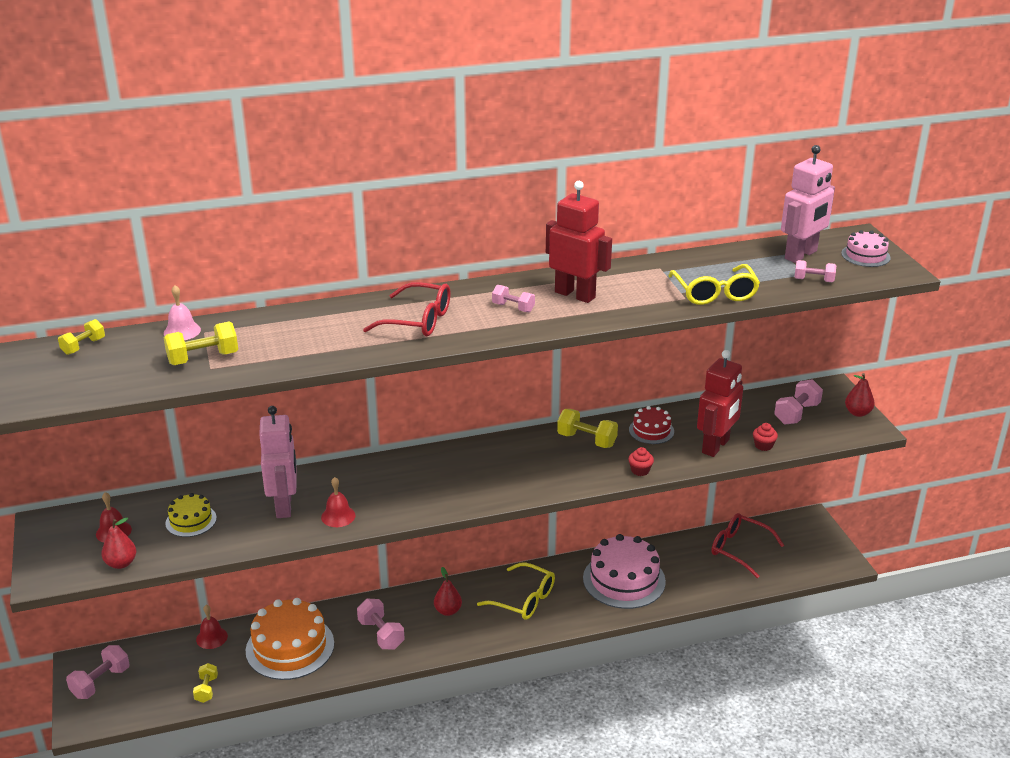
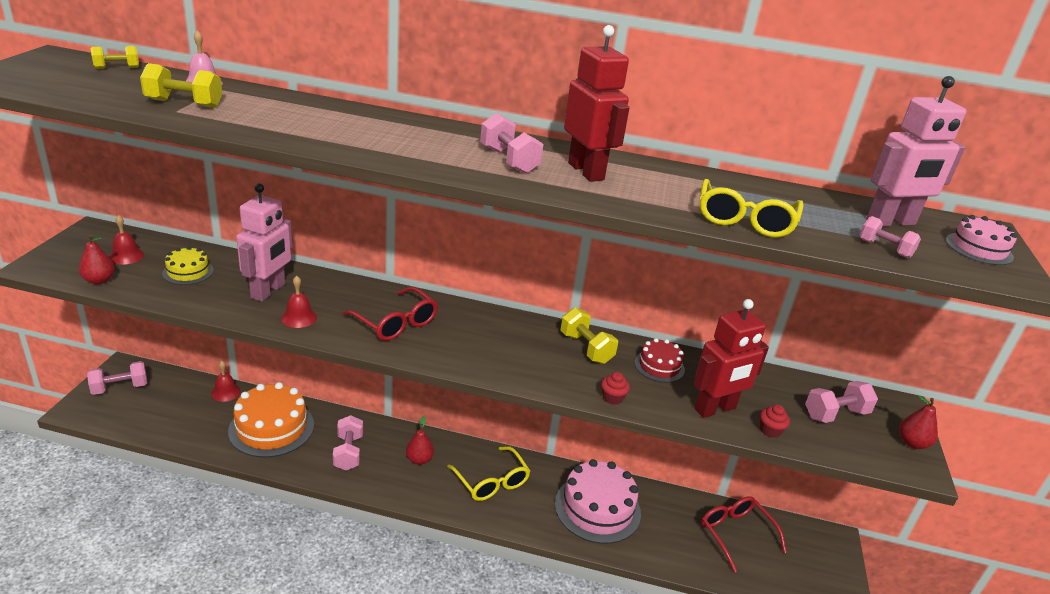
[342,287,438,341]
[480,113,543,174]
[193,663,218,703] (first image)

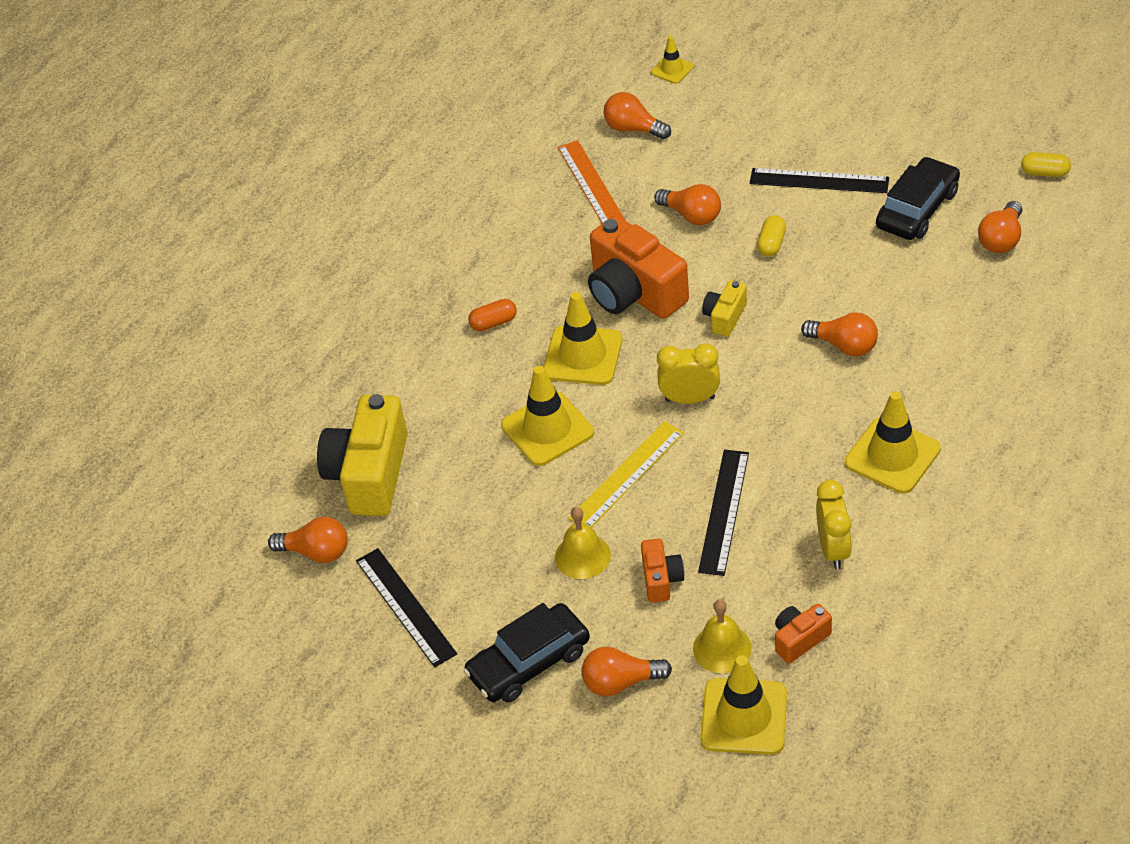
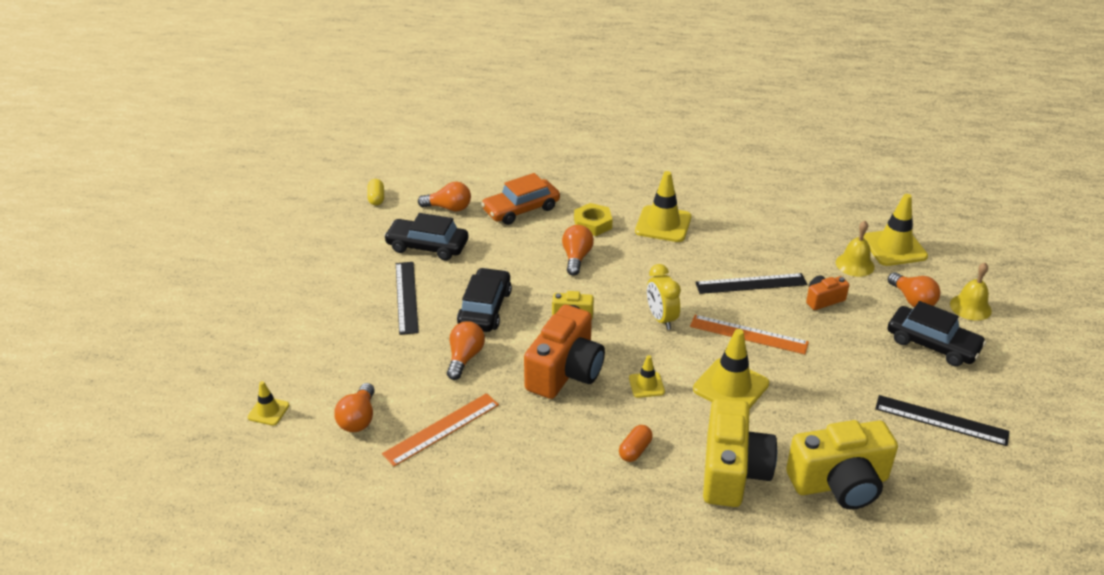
[457,268,512,332]
[481,173,560,225]
[574,203,613,236]
[619,425,653,462]
[629,355,665,398]
[690,315,809,354]
[703,398,777,507]
[875,395,1009,446]
[950,262,992,321]
[268,517,348,563] (first image)
[775,604,832,663] (first image)
[816,480,852,569] (first image)

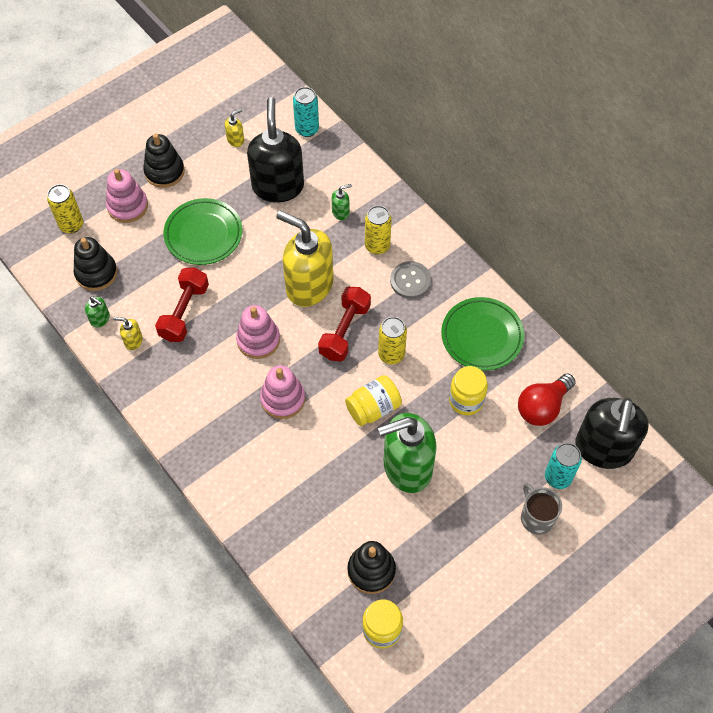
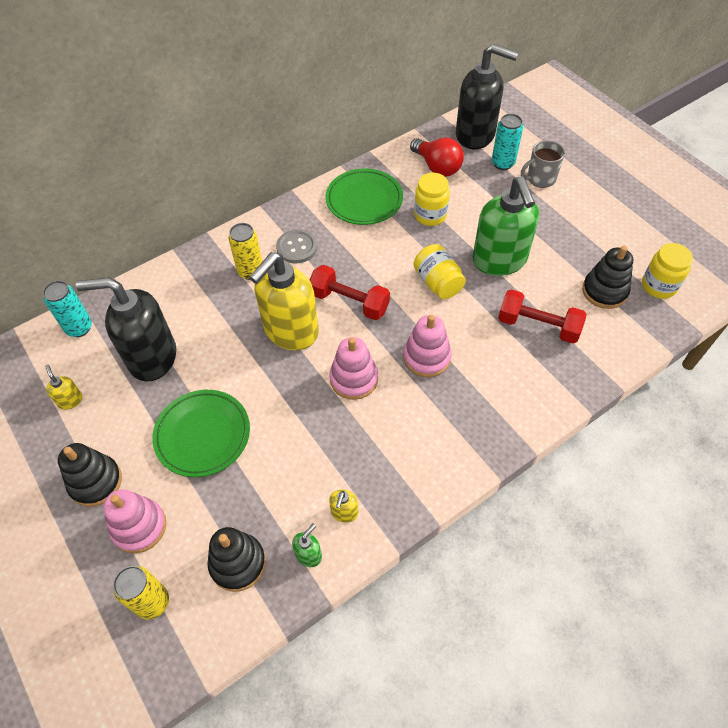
[498,289,587,343]
[332,184,352,220] (first image)
[378,317,407,364] (first image)

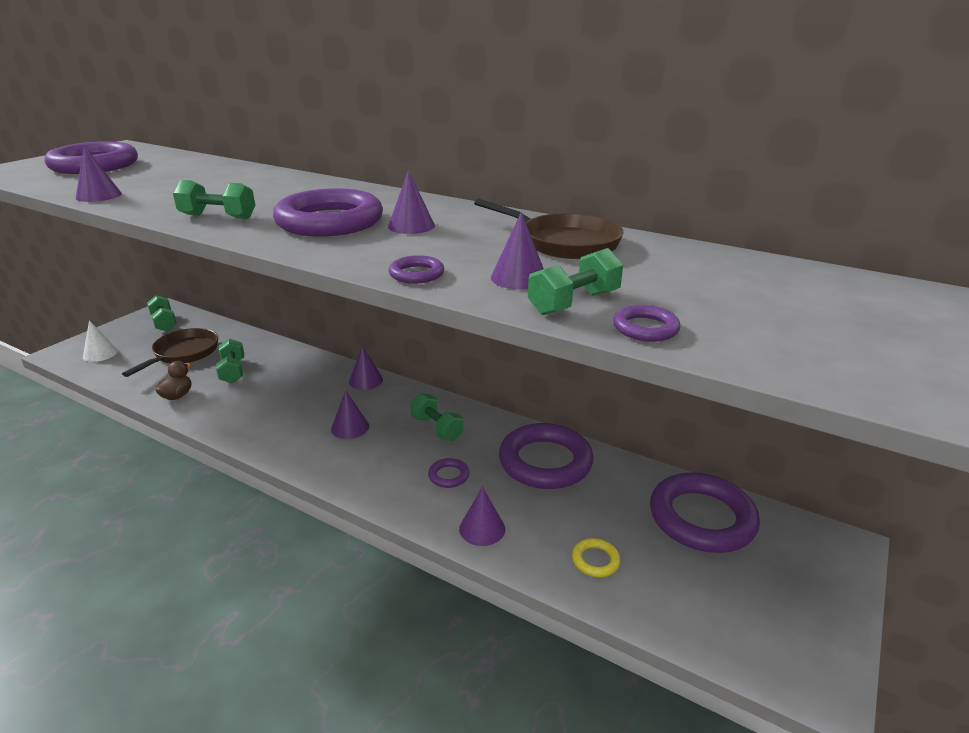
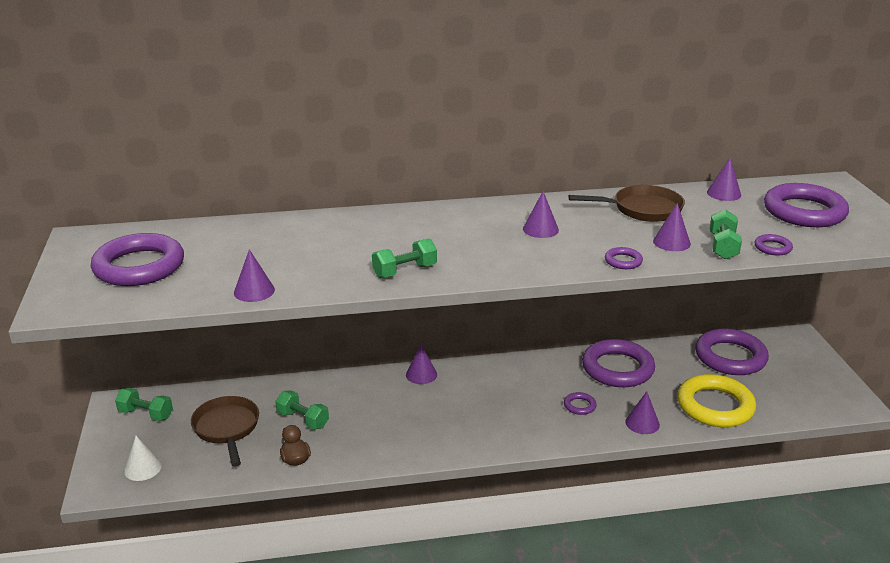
[677,374,756,427]
[707,158,741,201]
[764,183,849,227]
[410,393,464,441] (first image)

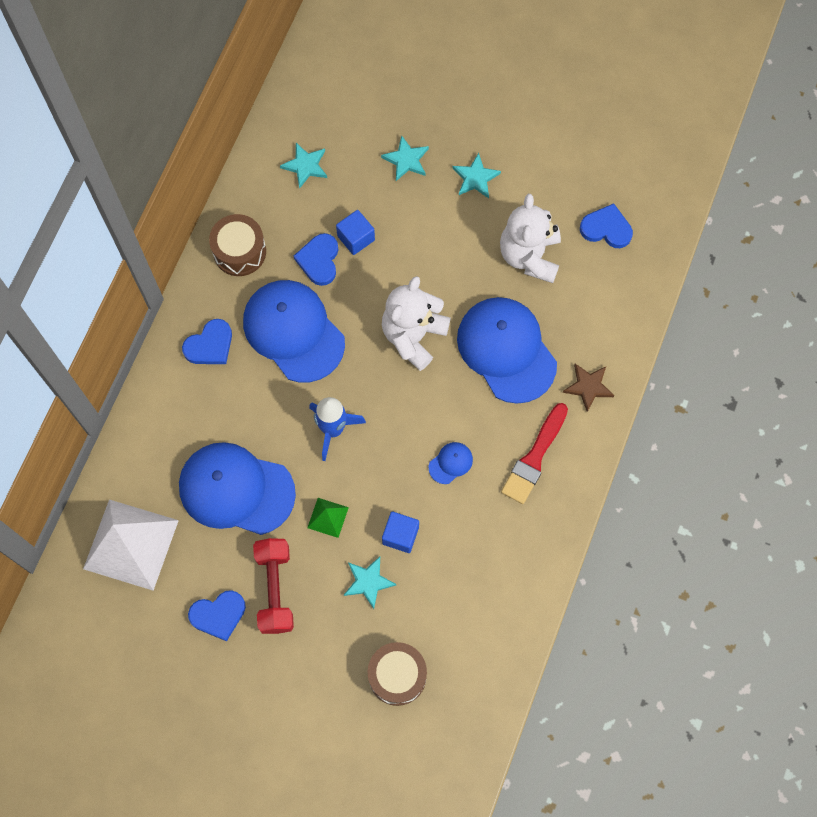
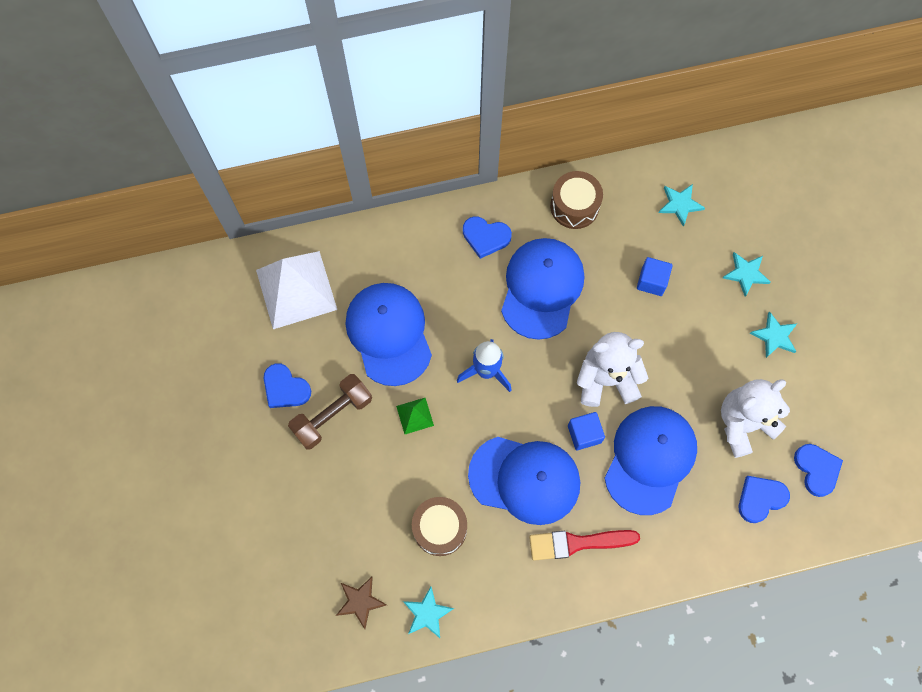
[288,374,372,450]
[336,577,387,629]
[403,587,454,638]
[412,497,467,556]
[468,437,580,525]
[568,412,605,450]
[739,476,790,523]

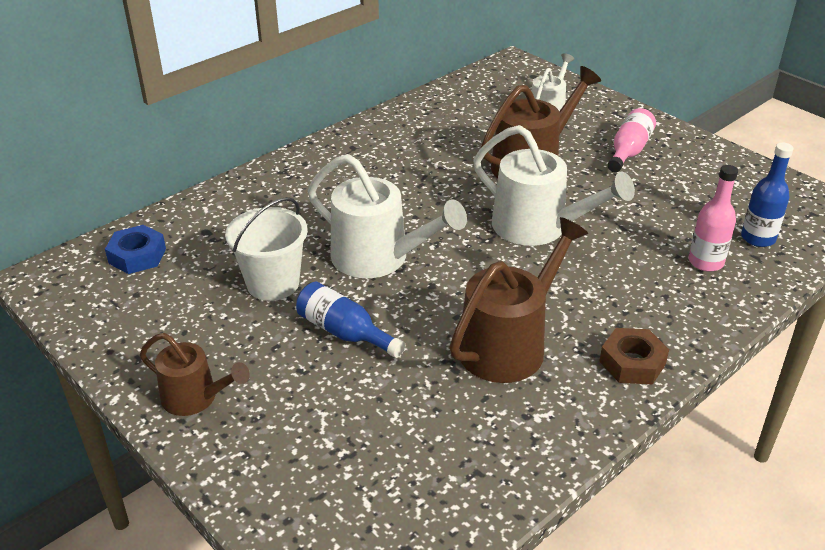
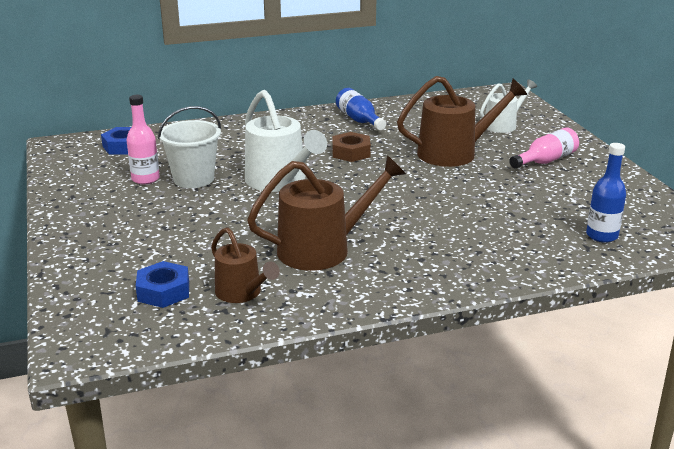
[127,95,160,184]
[136,261,189,308]
[211,227,280,303]
[332,132,371,162]
[336,88,386,130]
[473,125,635,246] (first image)

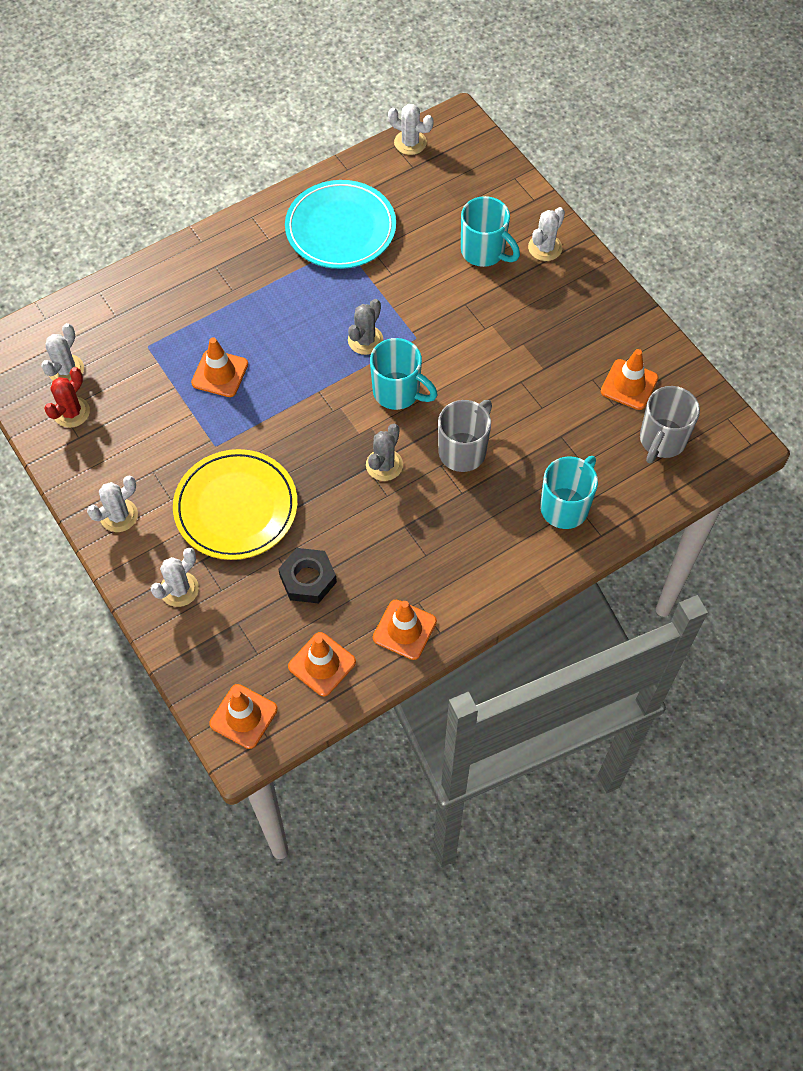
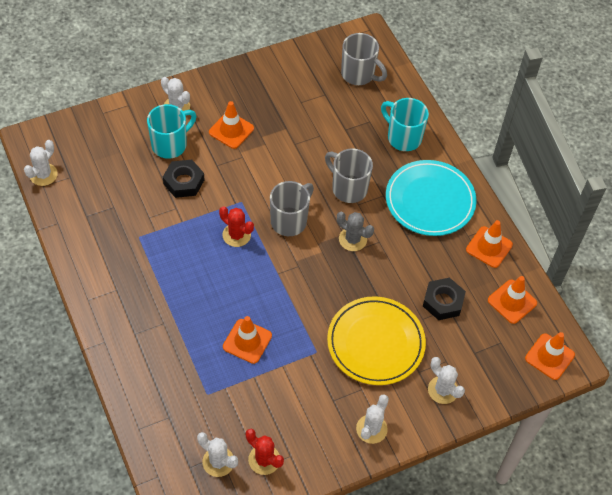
[163,160,204,198]
[209,101,254,149]
[219,206,254,247]
[270,181,314,236]
[356,394,389,444]
[386,160,477,236]

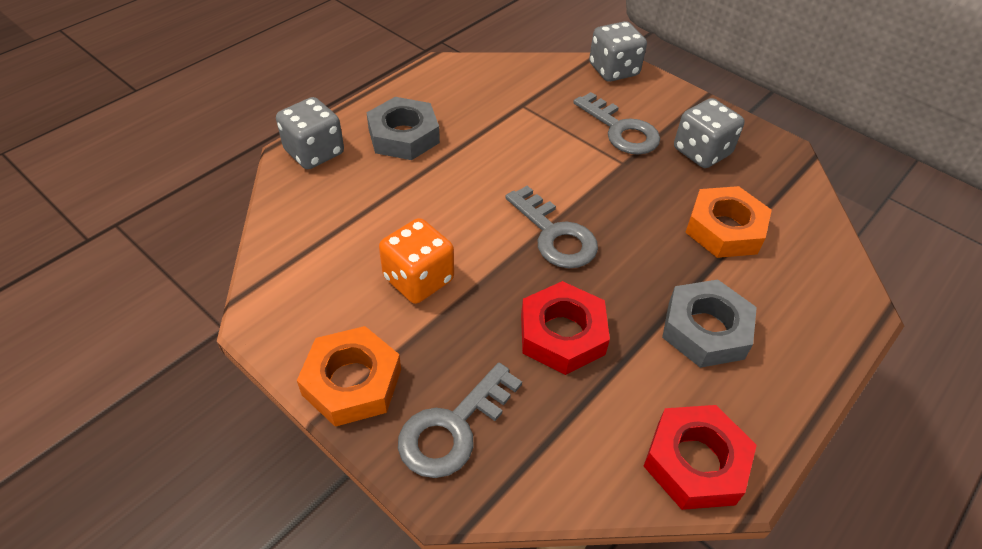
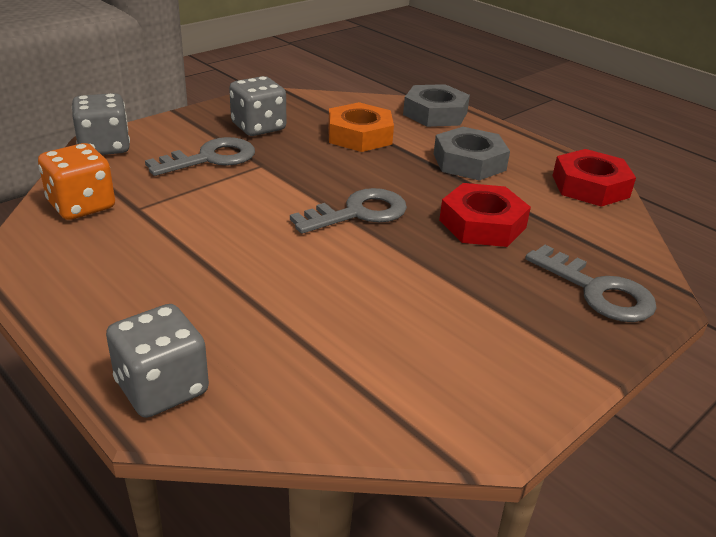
[38,143,115,220]
[403,84,470,127]
[297,326,401,427] (first image)

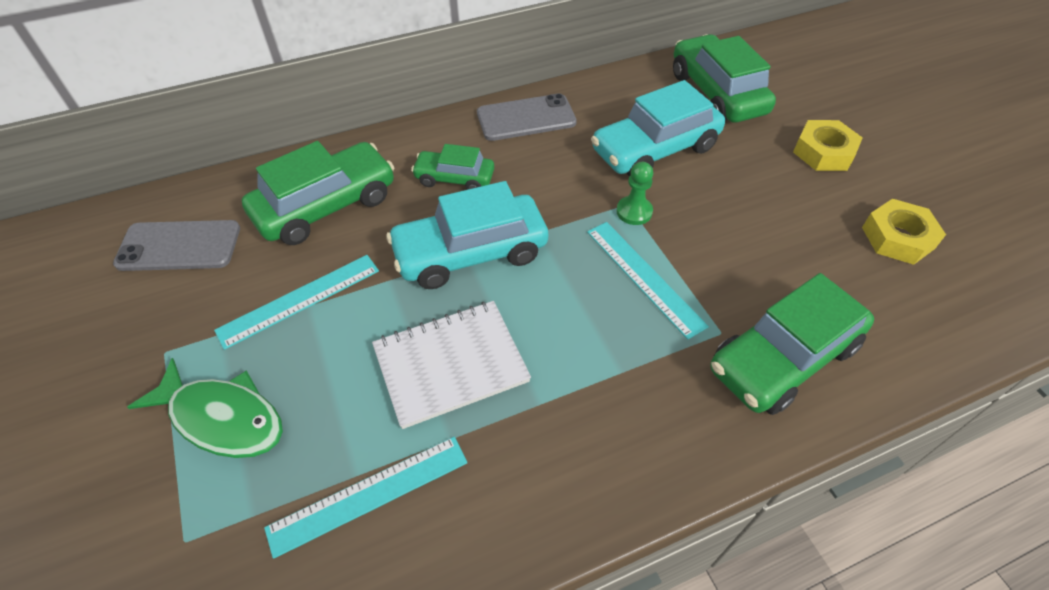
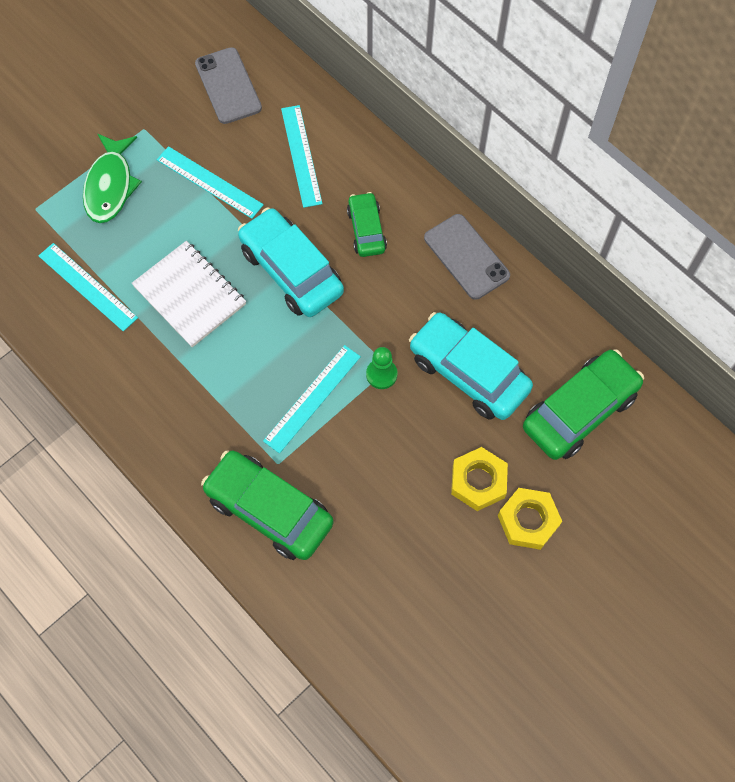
[281,105,323,208]
[451,447,508,511]

